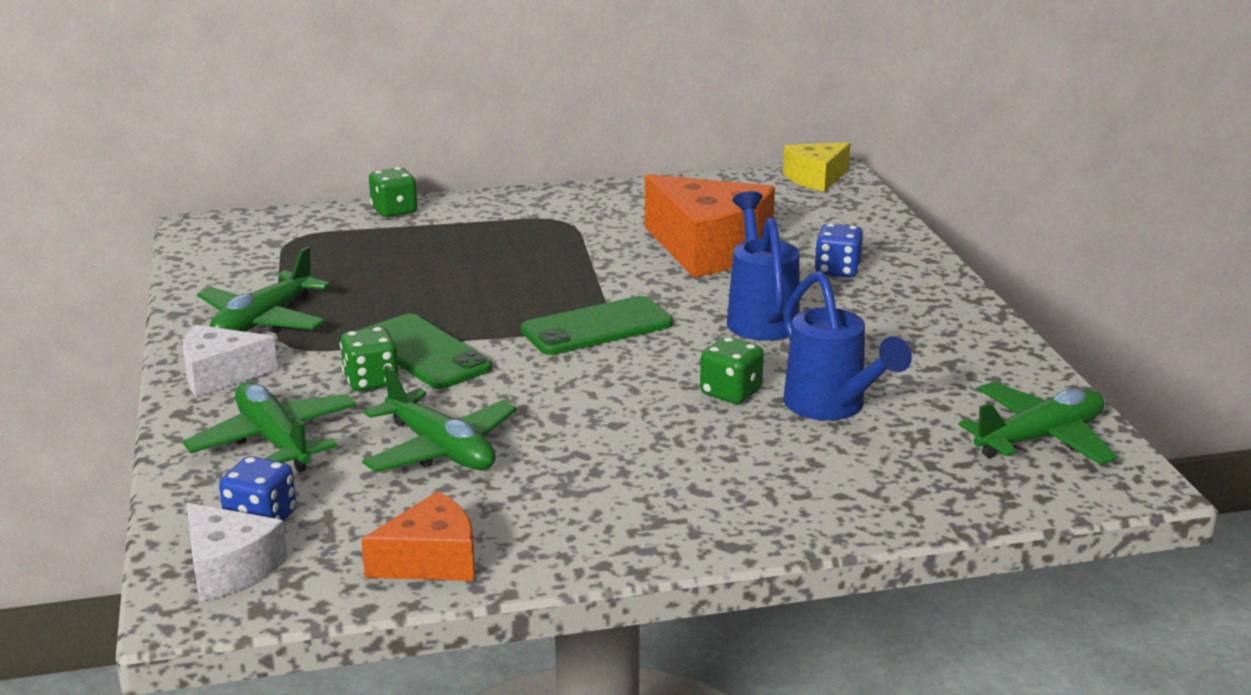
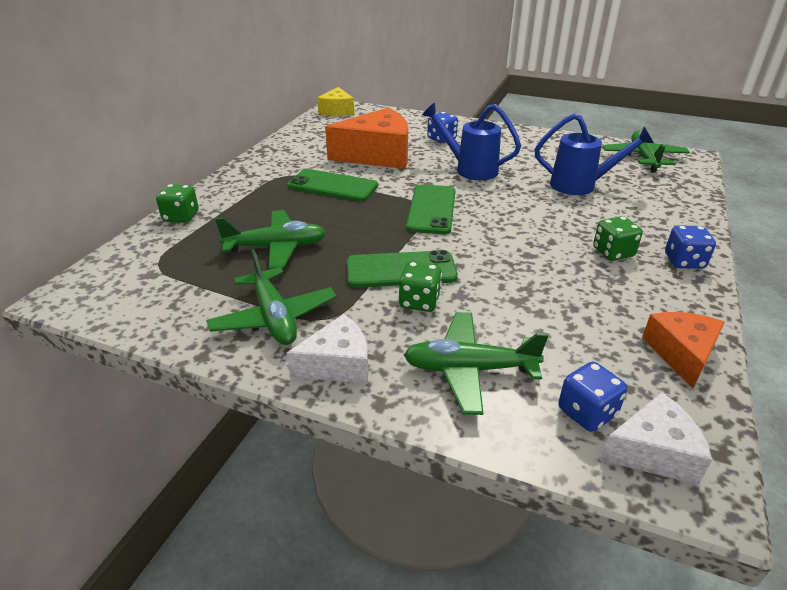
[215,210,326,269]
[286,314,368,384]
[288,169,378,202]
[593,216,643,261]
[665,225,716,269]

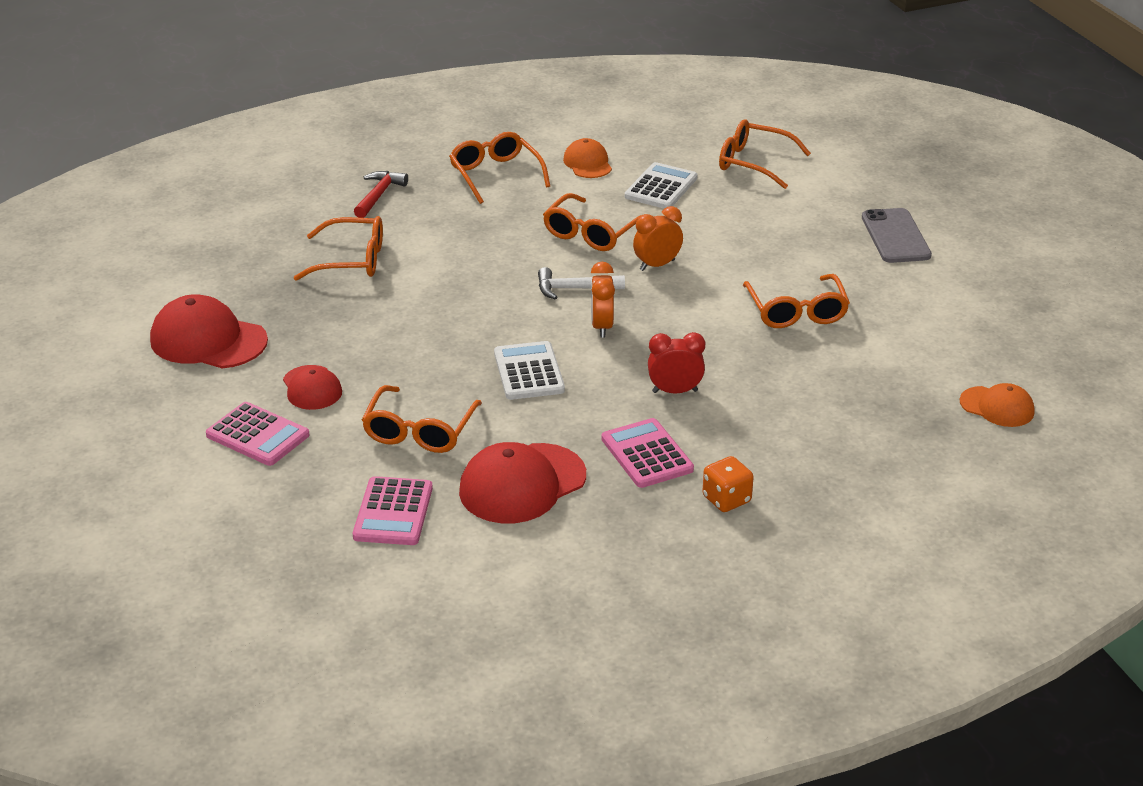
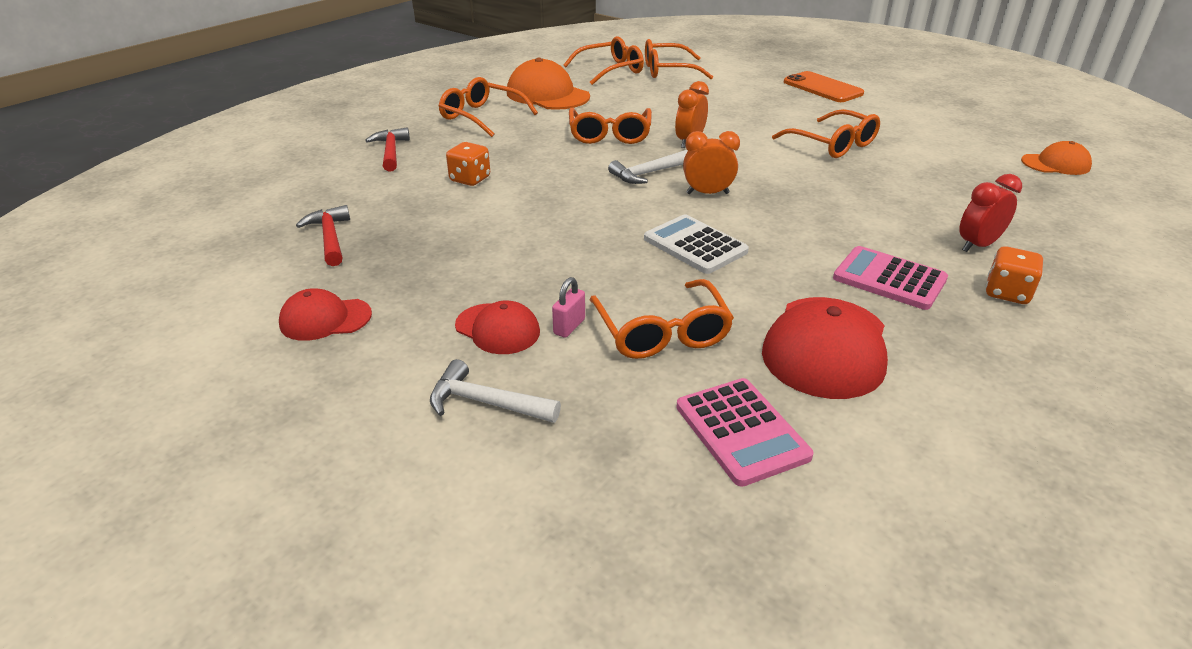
[279,288,372,341]
[296,205,350,266]
[430,359,561,423]
[446,142,490,186]
[507,58,590,110]
[552,277,585,338]
[564,36,644,85]
[683,131,740,194]
[784,71,864,102]
[959,174,1022,252]
[625,162,698,208] (first image)

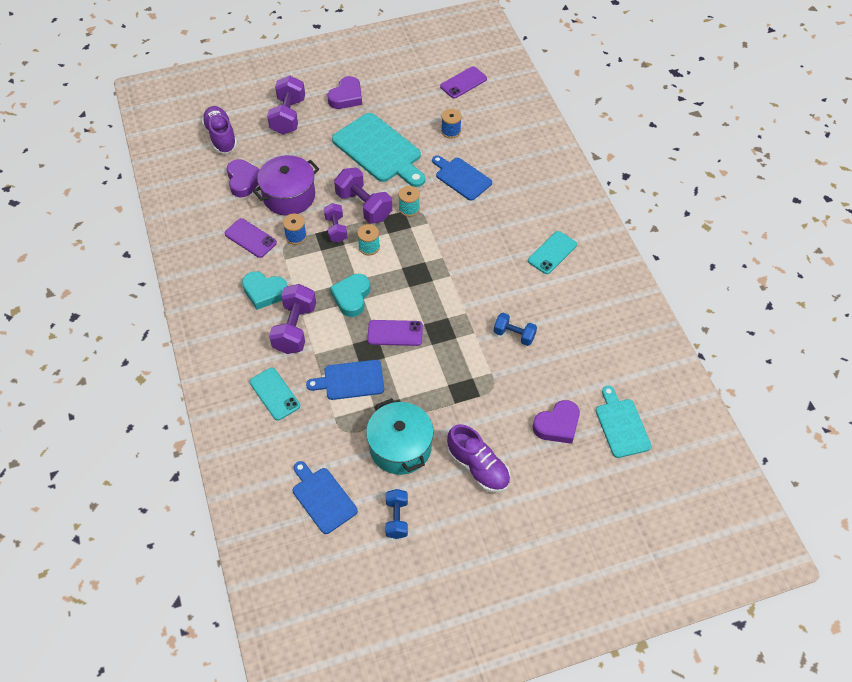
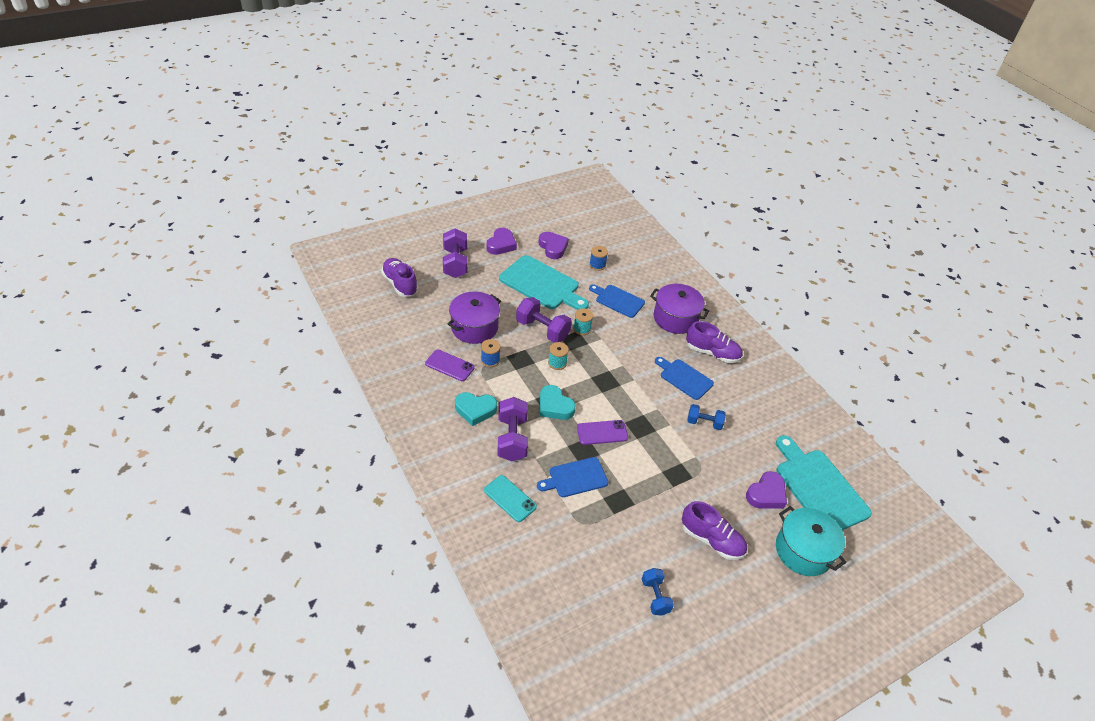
[538,232,569,259]
[540,385,576,420]
[650,284,709,334]
[655,357,714,400]
[686,321,743,363]
[776,435,872,530]
[776,506,846,576]
[324,203,347,242] (first image)
[440,66,487,98] (first image)

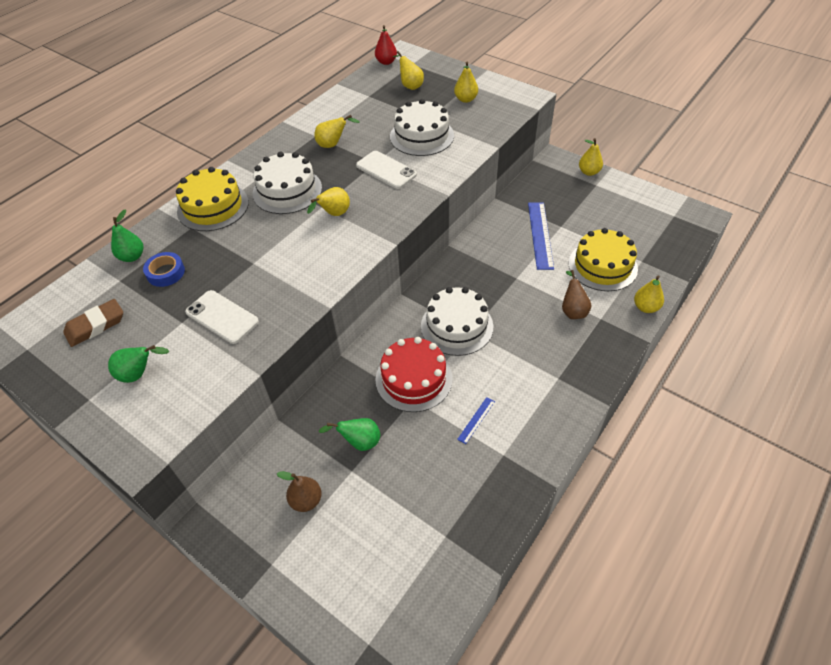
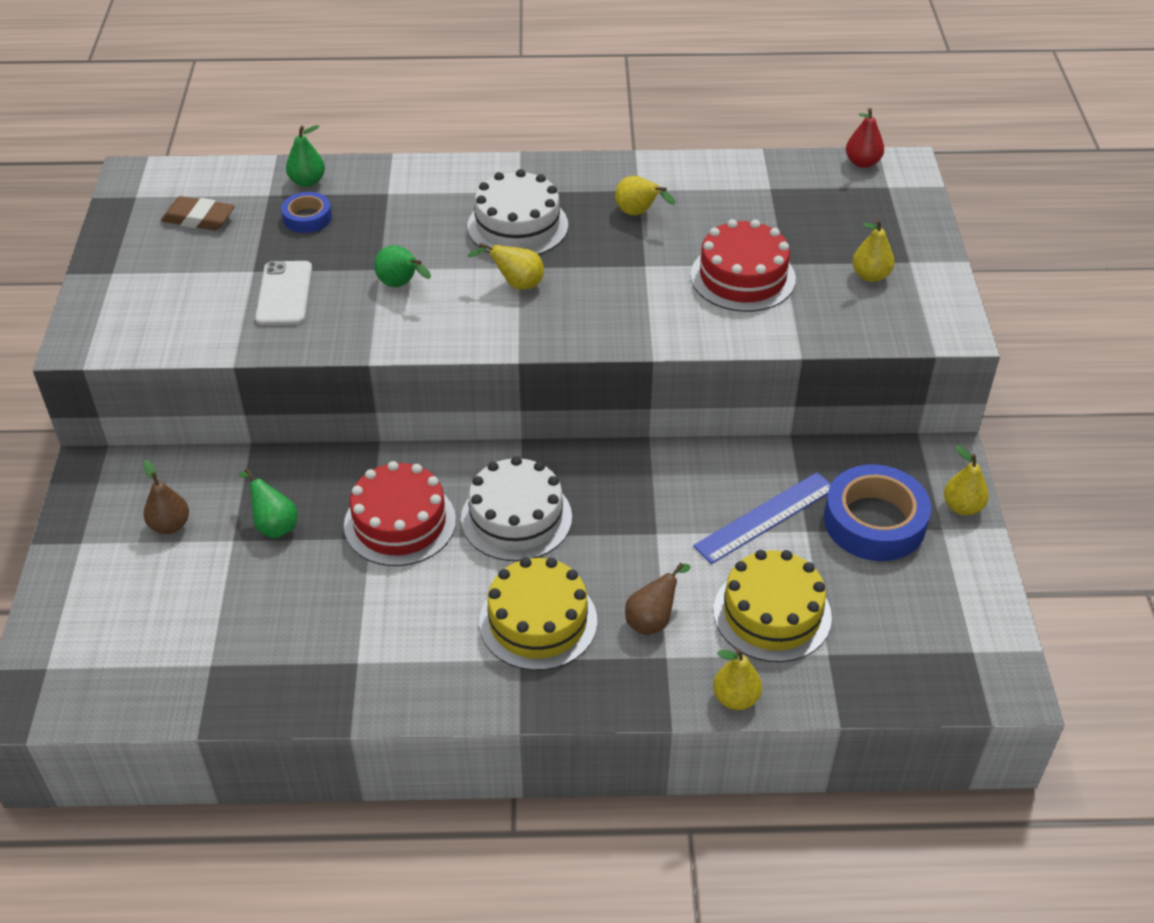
[374,245,431,287]
[479,557,597,670]
[690,219,796,312]
[824,465,931,561]
[356,151,417,189] (first image)
[393,51,424,90] (first image)
[457,397,495,444] (first image)

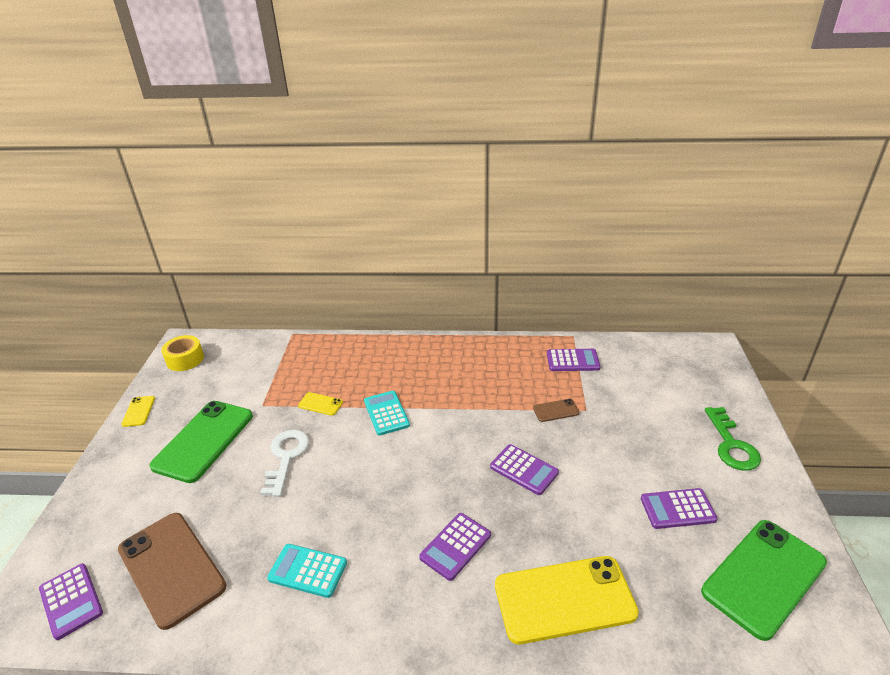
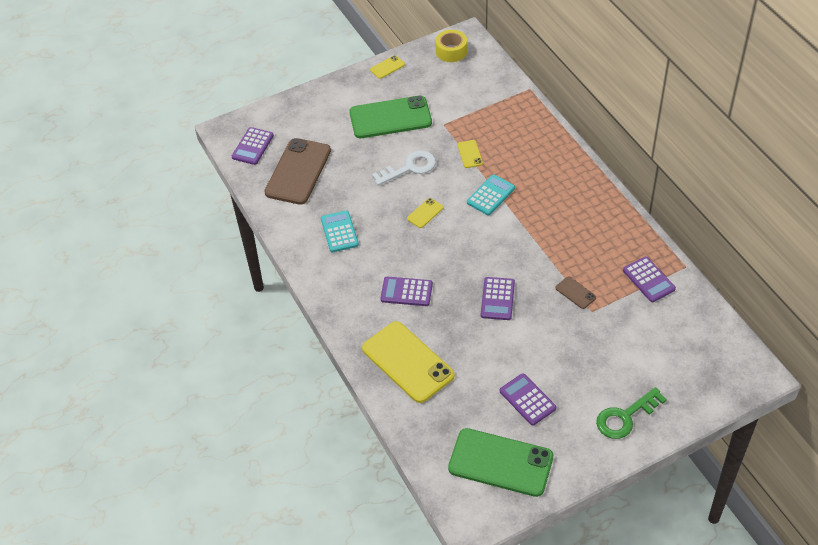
[407,198,444,228]

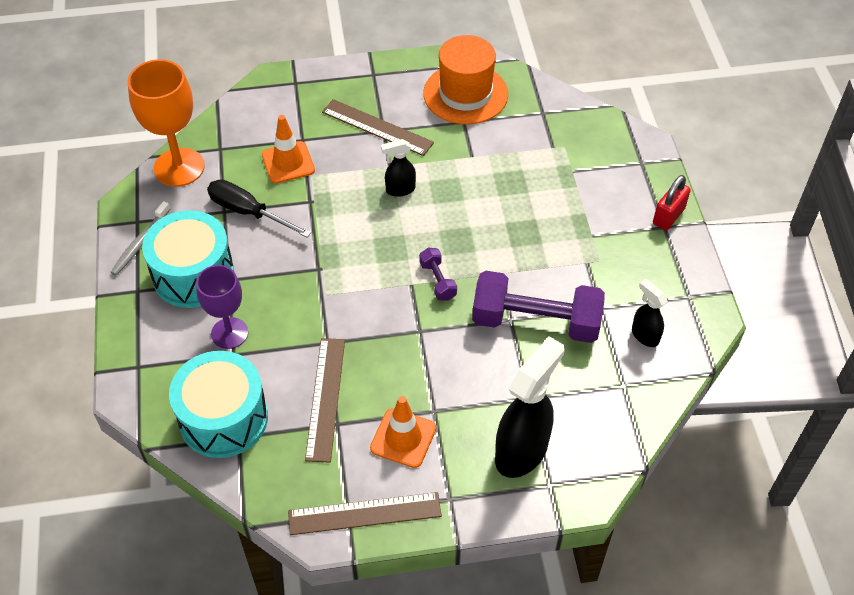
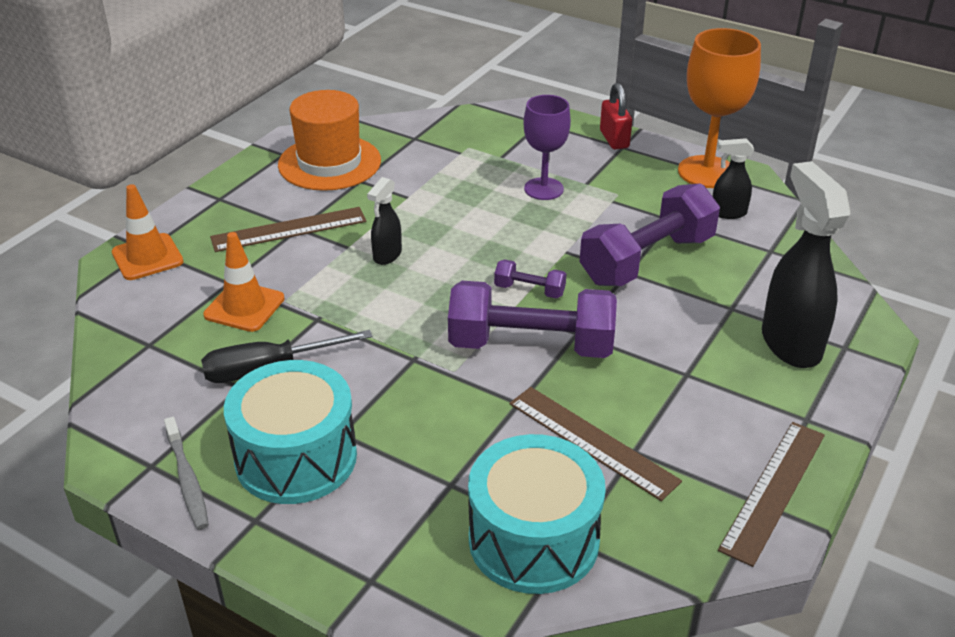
[112,184,184,280]
[448,281,617,358]
[523,95,571,200]
[678,28,761,188]

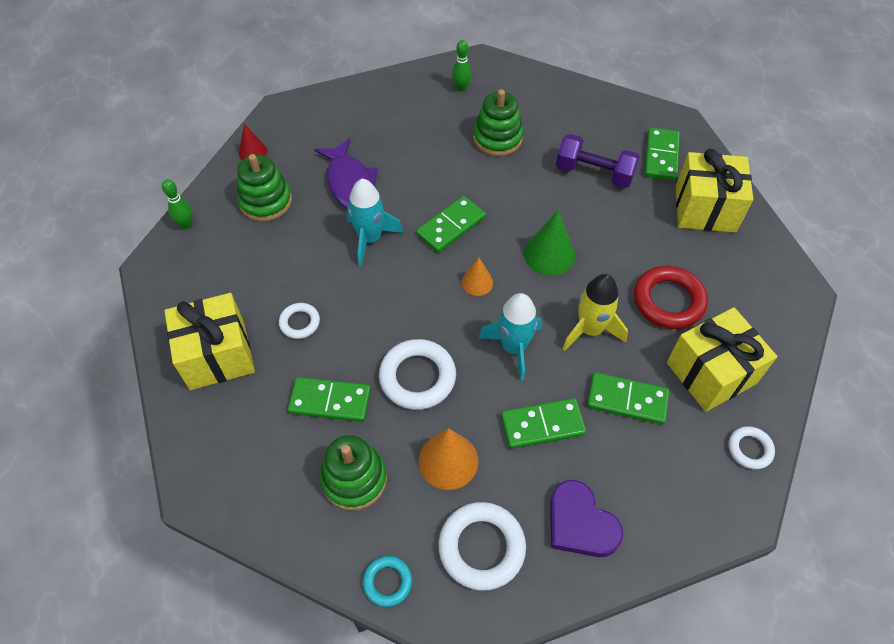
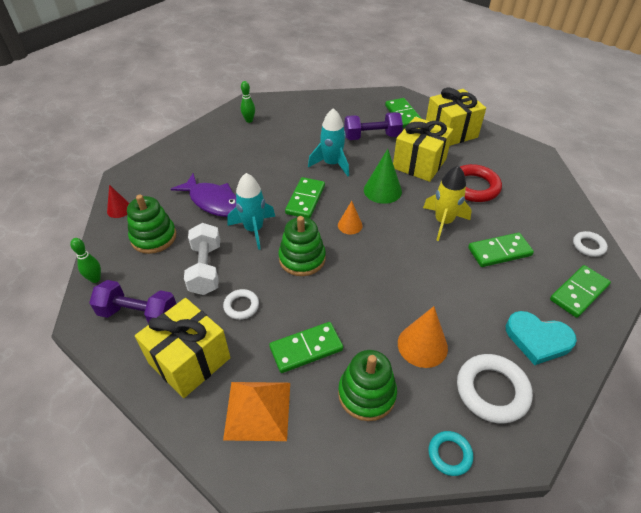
[89,280,176,324]
[184,223,220,295]
[223,382,290,441]
[279,216,326,276]
[308,108,349,177]
[393,117,453,182]
[506,311,577,365]
[550,265,611,318]
[379,339,456,410] (first image)

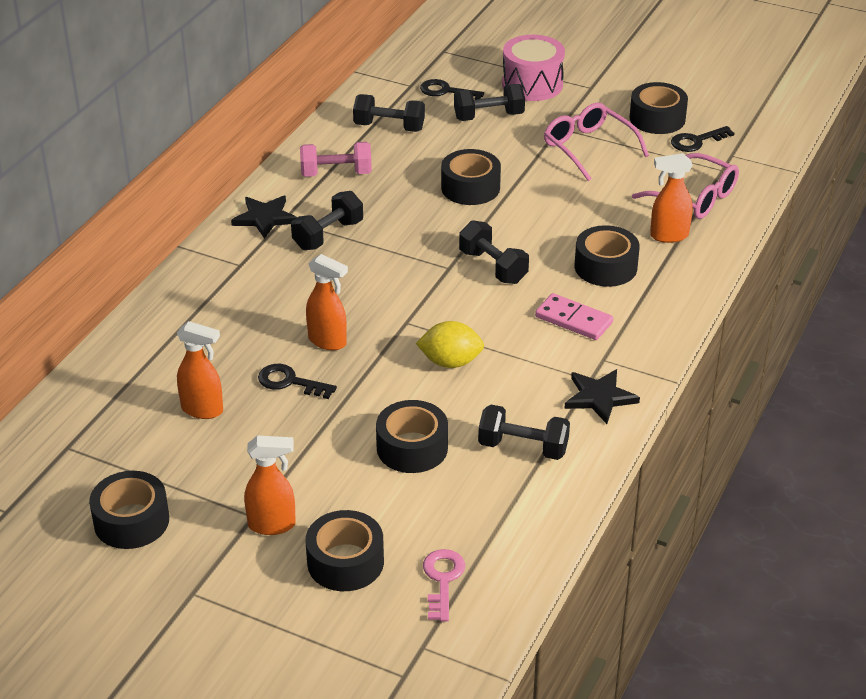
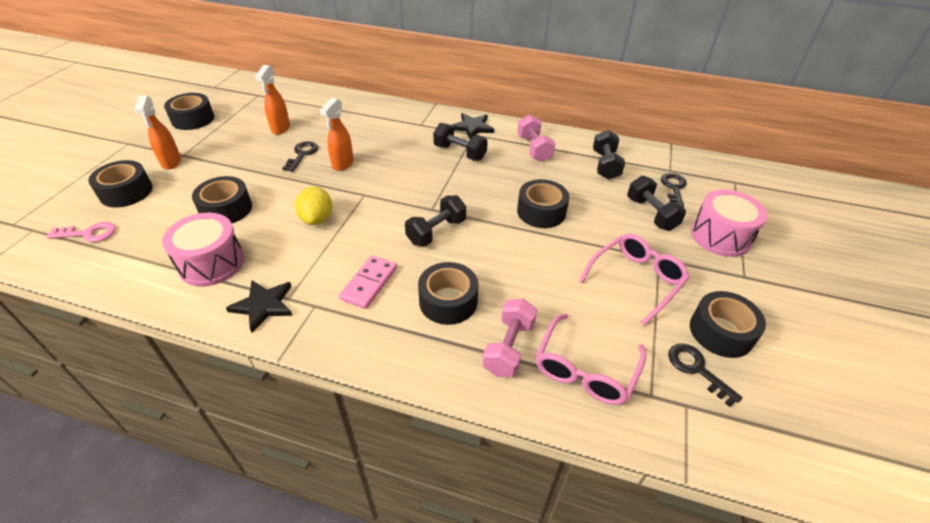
[162,213,244,287]
[482,299,537,377]

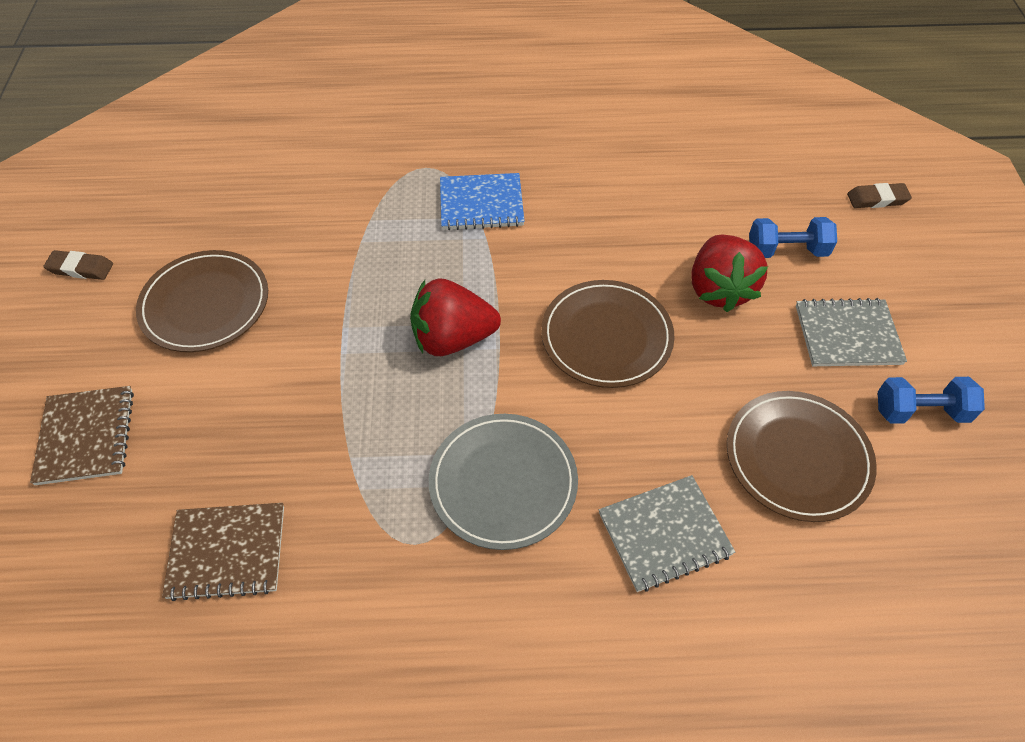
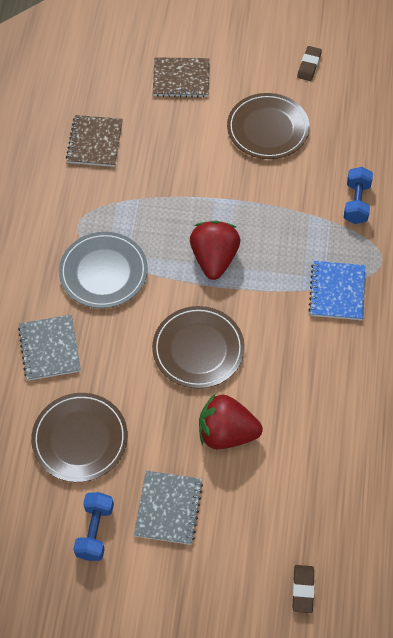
[344,167,373,224]

